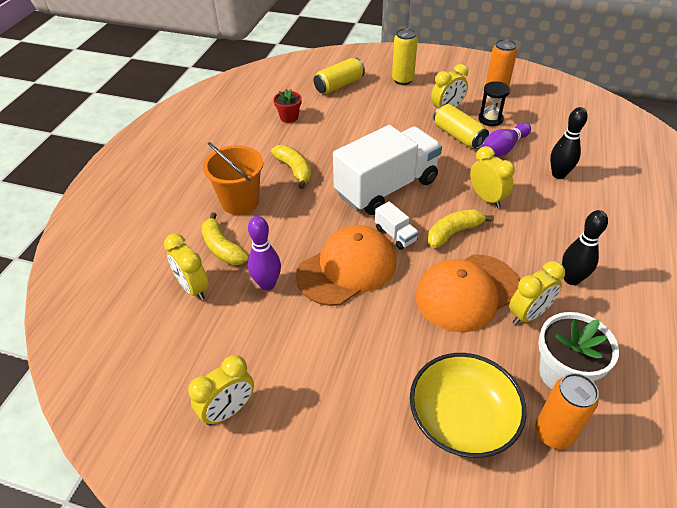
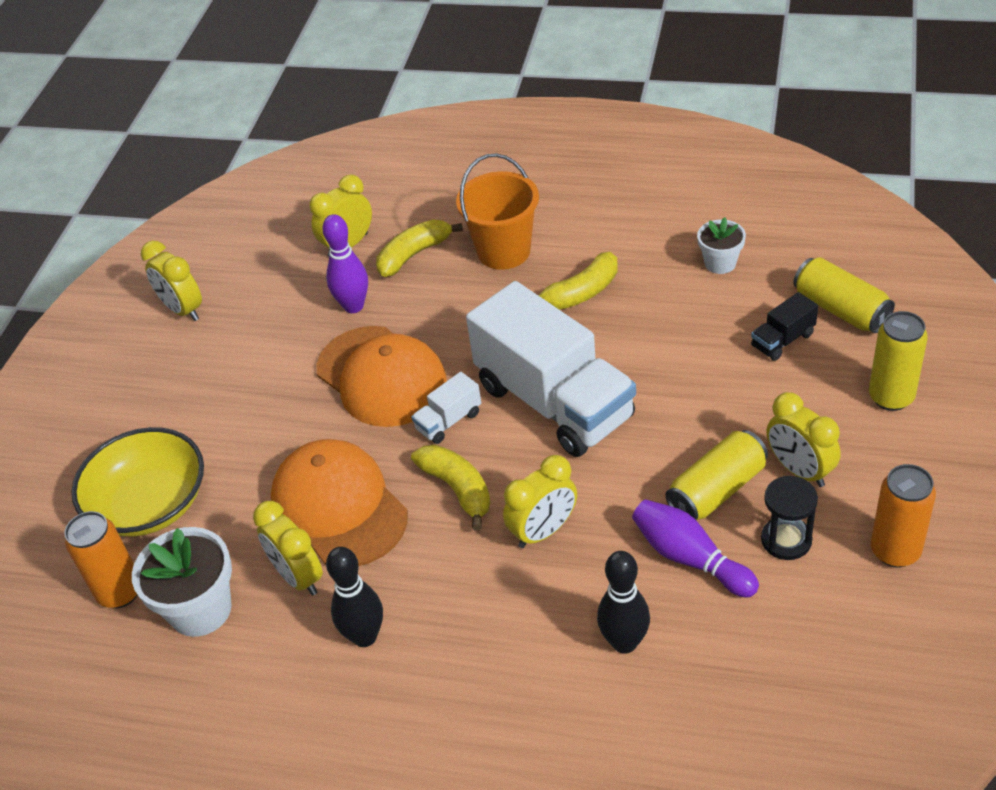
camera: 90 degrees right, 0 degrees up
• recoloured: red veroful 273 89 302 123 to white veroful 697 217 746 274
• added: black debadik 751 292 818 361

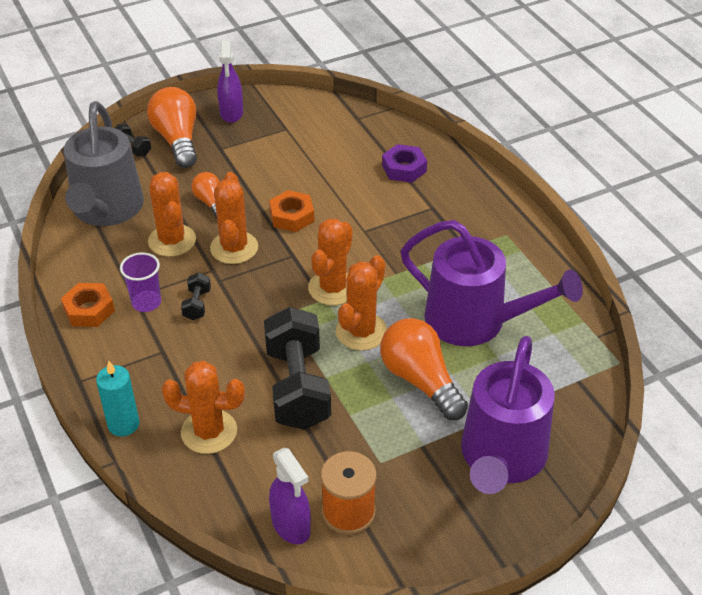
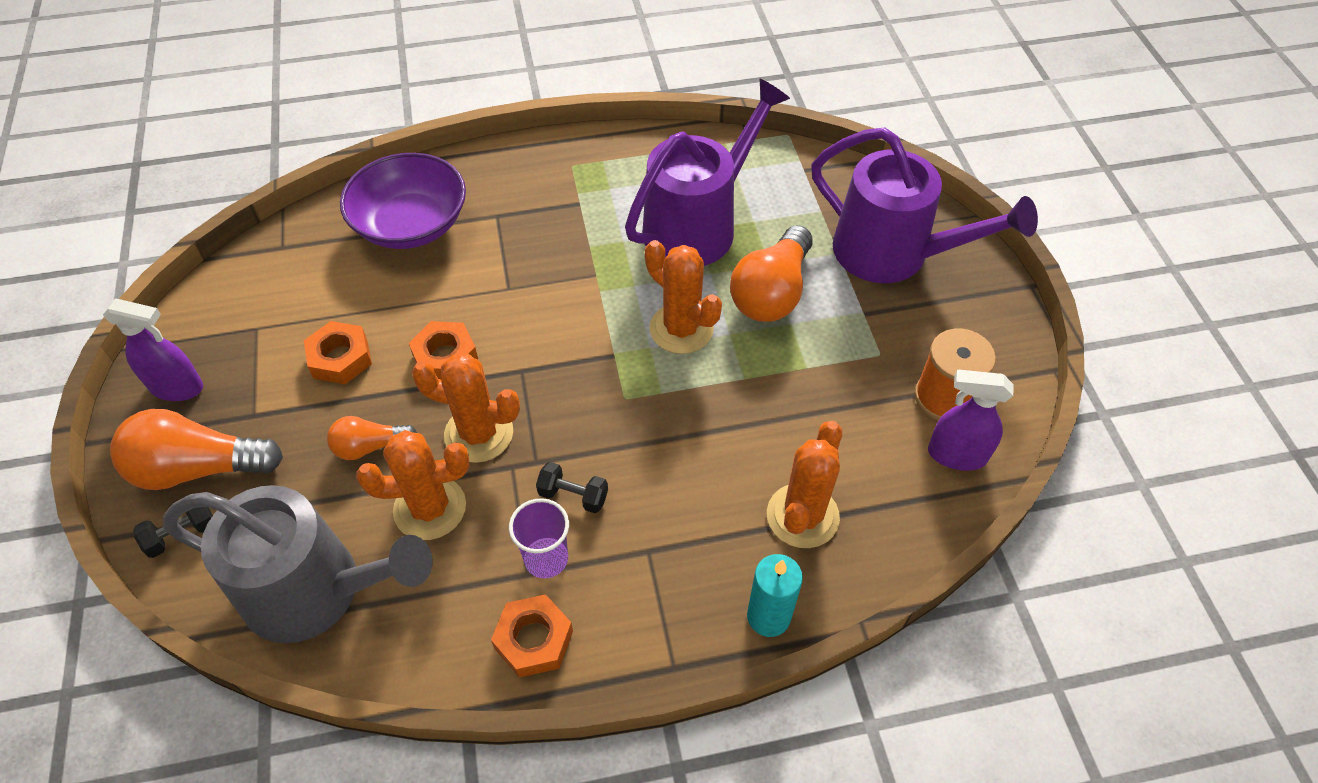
camera: 75 degrees left, 10 degrees up
• added: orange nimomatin 304 321 372 384
• replaced: purple nimomatin 382 144 427 183 to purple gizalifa 340 153 466 249
• turned: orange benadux 380 318 468 420 = 730 225 813 322 45 degrees counterclockwise
• turned: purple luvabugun 269 448 311 544 = 928 370 1013 471 150 degrees counterclockwise
• removed: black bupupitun 264 307 331 430
• removed: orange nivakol 308 219 353 305

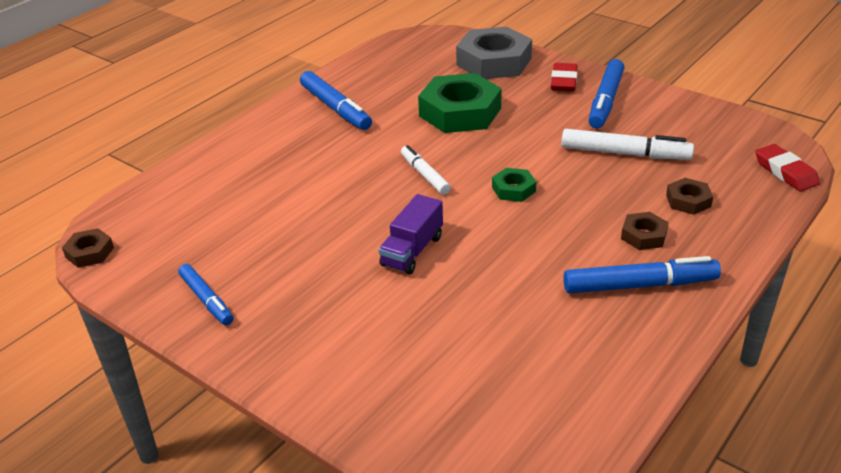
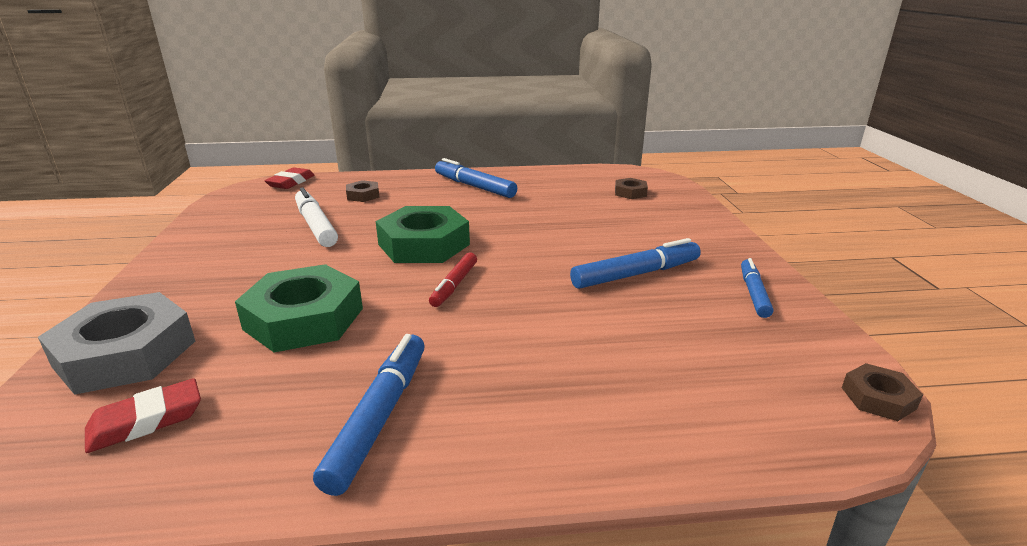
camera: 135 degrees left, 10 degrees down
• moved: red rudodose 551 63 577 91 to 85 378 201 453
• resized: green nimomatin 492 168 536 202 = 376 206 470 263 x2.12
• recoloured: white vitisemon 401 145 451 195 to red vitisemon 429 252 477 307
• moved: blue vitisemon 589 59 624 128 to 570 238 701 289
• moved: brown nimomatin 621 212 669 250 to 615 178 648 199
• removed: purple debadik 379 194 443 275

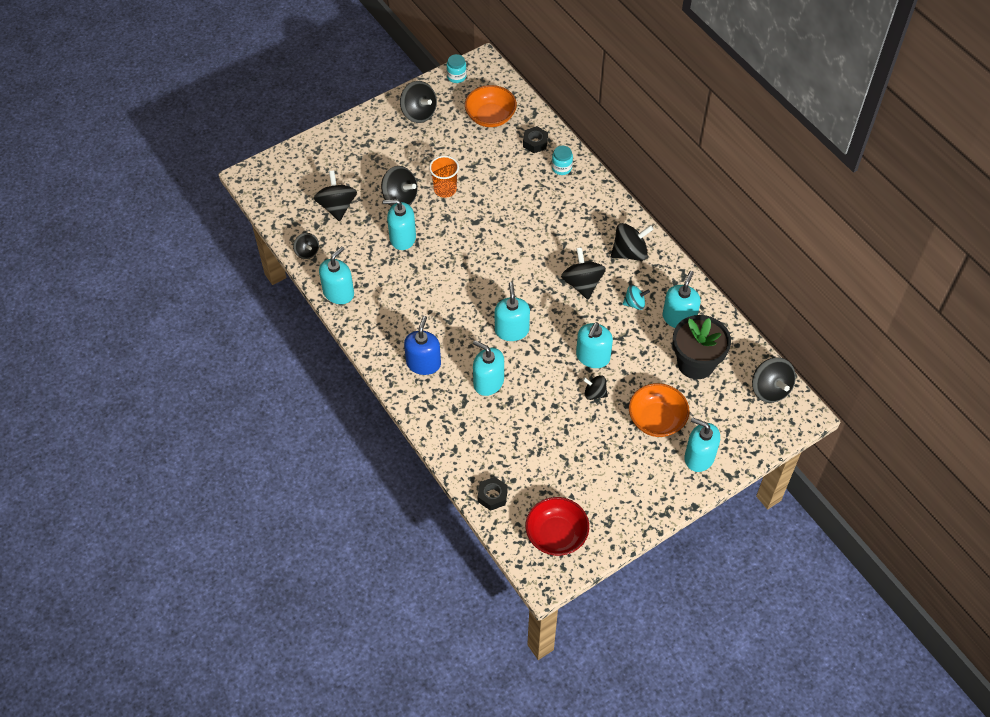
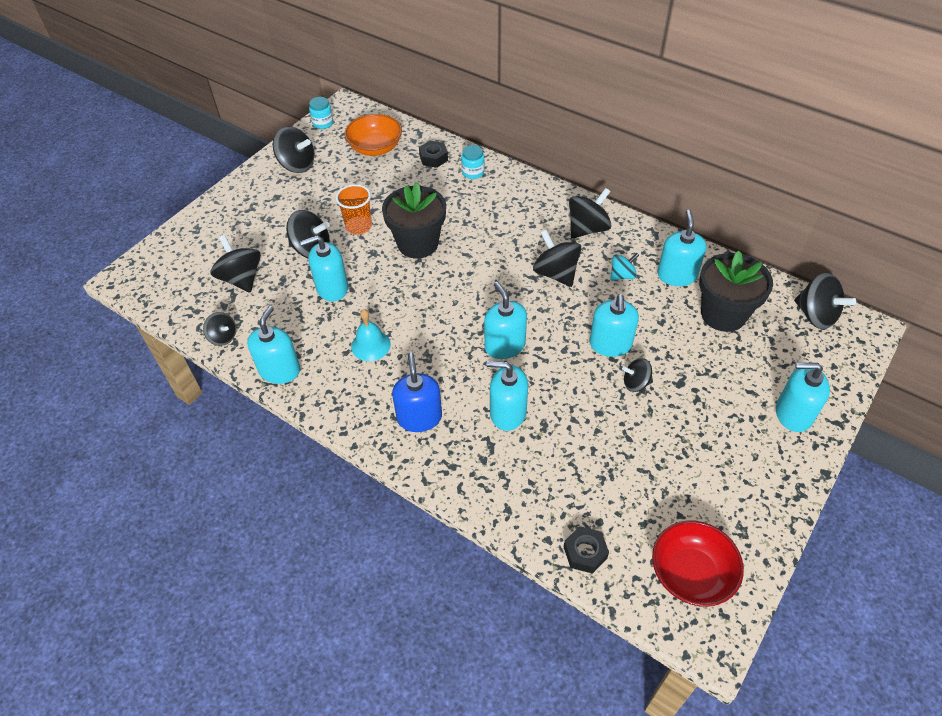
camera: 20 degrees left, 5 degrees down
• added: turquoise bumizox 351 309 391 361
• added: black veroful 382 183 446 258
• removed: orange gizalifa 629 383 690 437

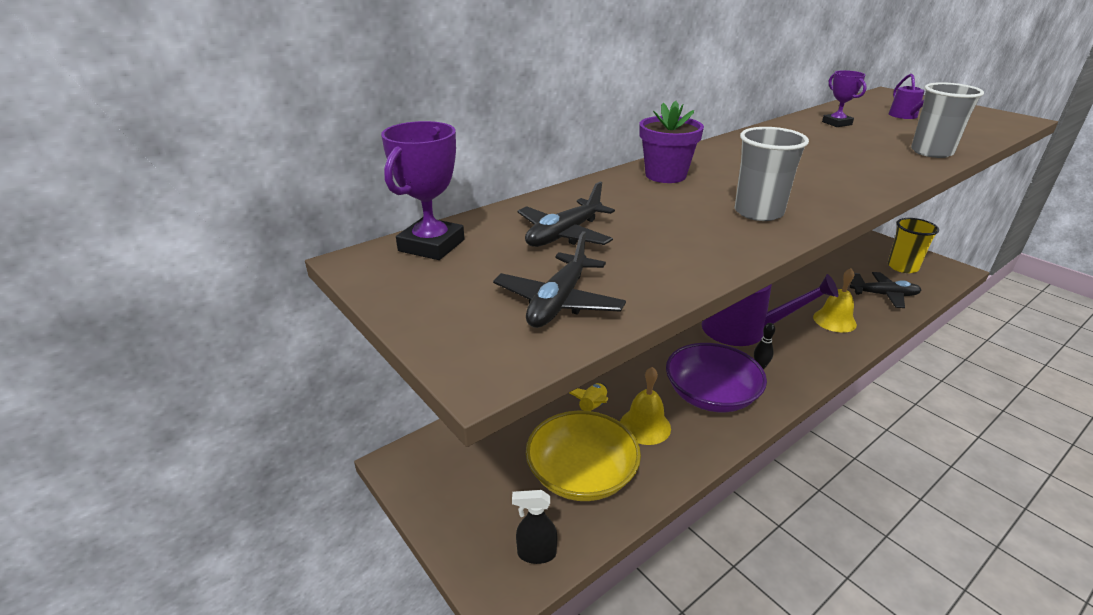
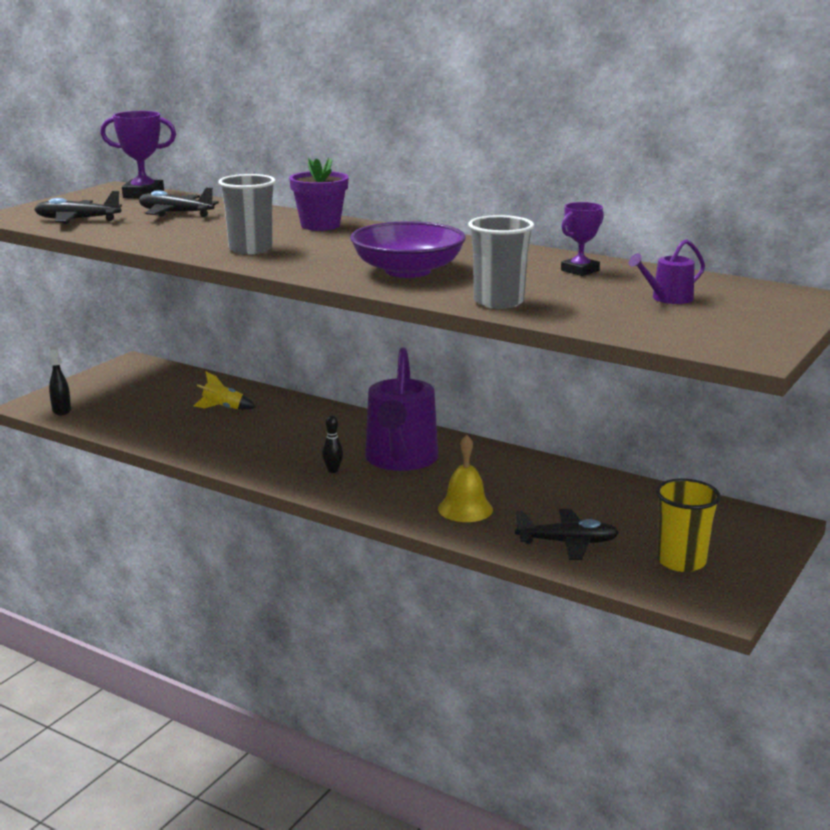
camera: 70 degrees right, 10 degrees down
• moved: purple gizalifa 666 343 767 412 to 350 221 466 278
• turned: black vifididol 850 272 921 308 = 515 509 619 560 75 degrees counterclockwise
• removed: yellow gizalifa 526 411 641 501
• removed: yellow bumizox 620 367 671 445

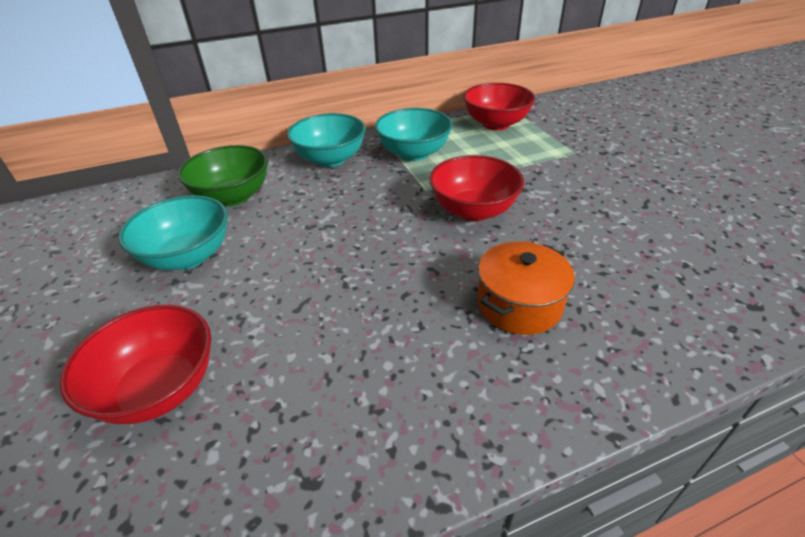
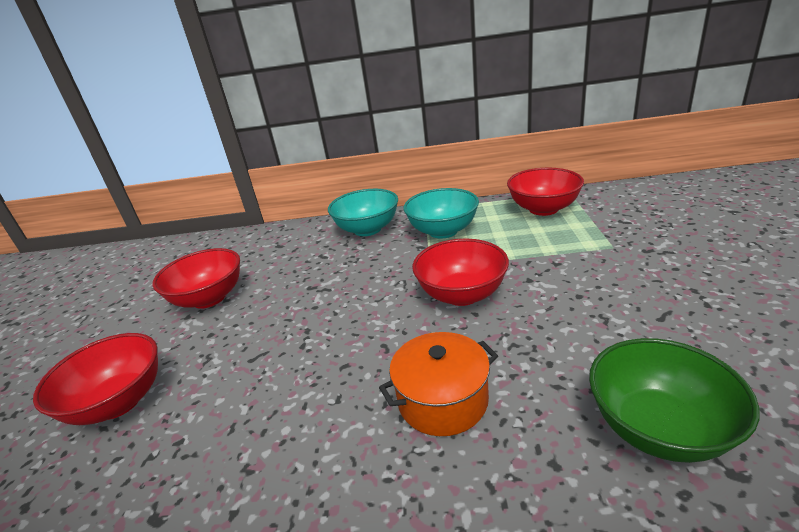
camera: 25 degrees right, 10 degrees down
• recoloured: turquoise gizalifa 118 195 228 270 to red gizalifa 152 248 240 309
• moved: green gizalifa 178 145 268 206 to 589 338 759 463

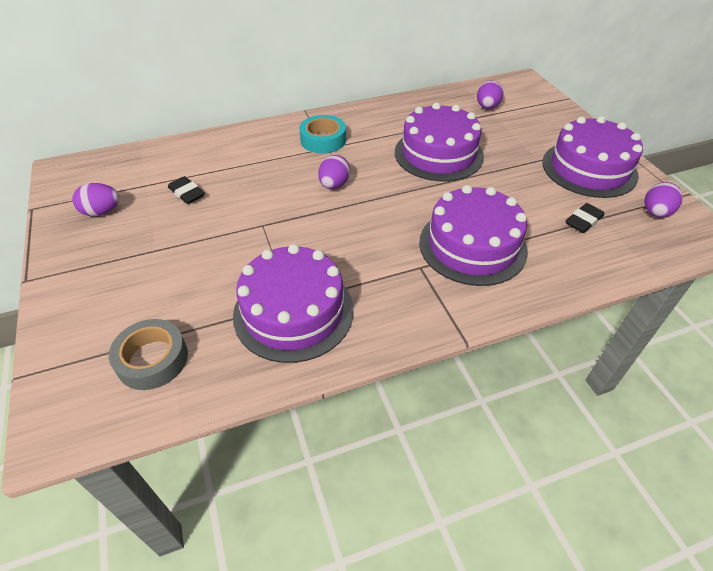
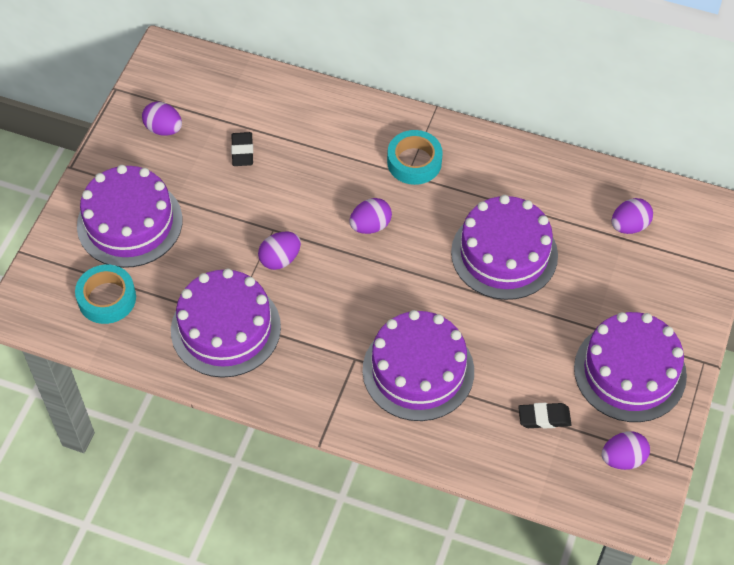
camera: 40 degrees right, 10 degrees up
• recoloured: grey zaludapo 109 319 188 390 to turquoise zaludapo 75 265 136 324
• added: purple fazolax 77 165 182 268
• added: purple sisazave 258 232 301 270

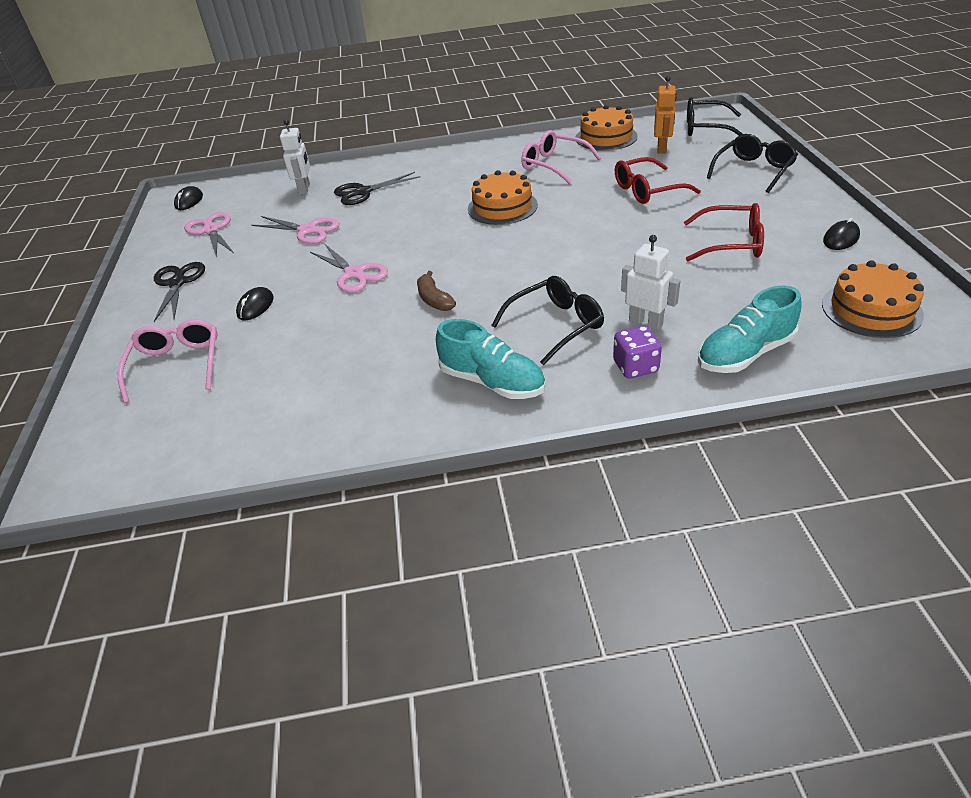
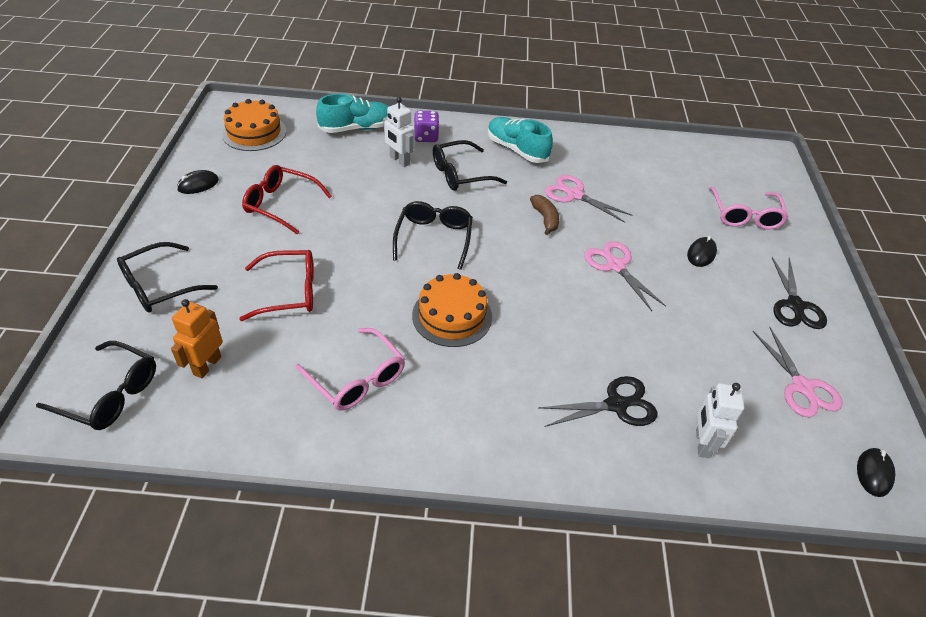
camera: 175 degrees left, 5 degrees up
• added: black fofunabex 393 201 473 270
• moved: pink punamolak 252 216 340 244 to 545 175 632 223
• removed: orange fazolax 576 105 638 151

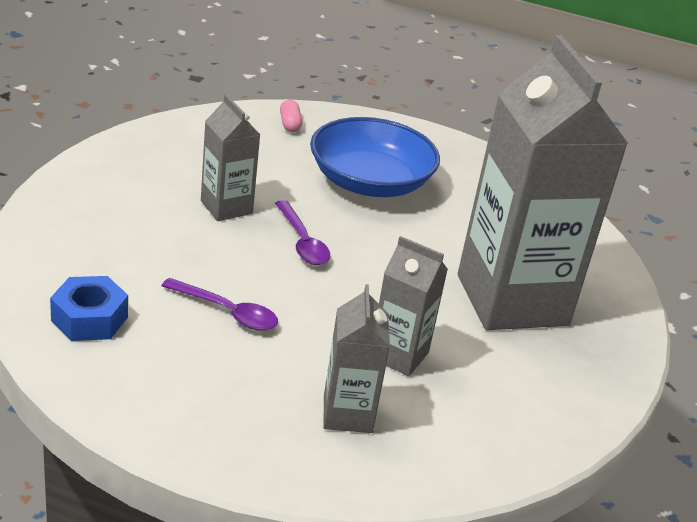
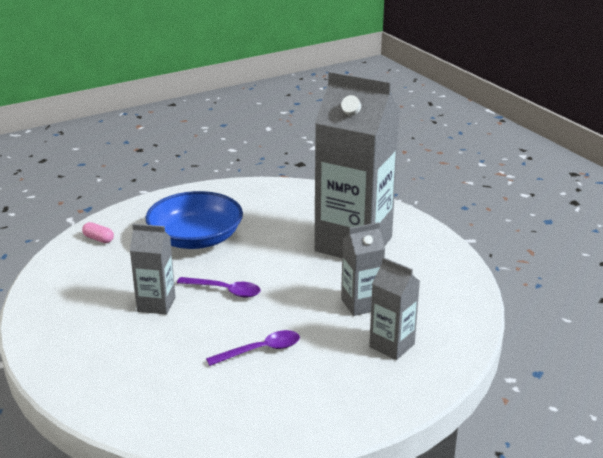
camera: 45 degrees left, 5 degrees down
• removed: blue nimomatin 50 276 128 341

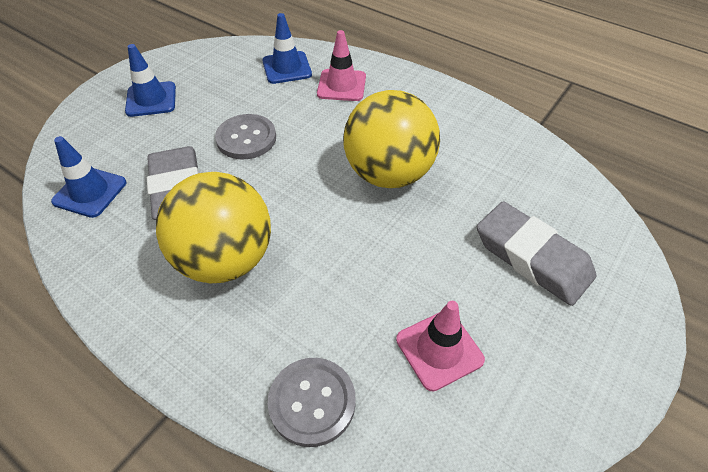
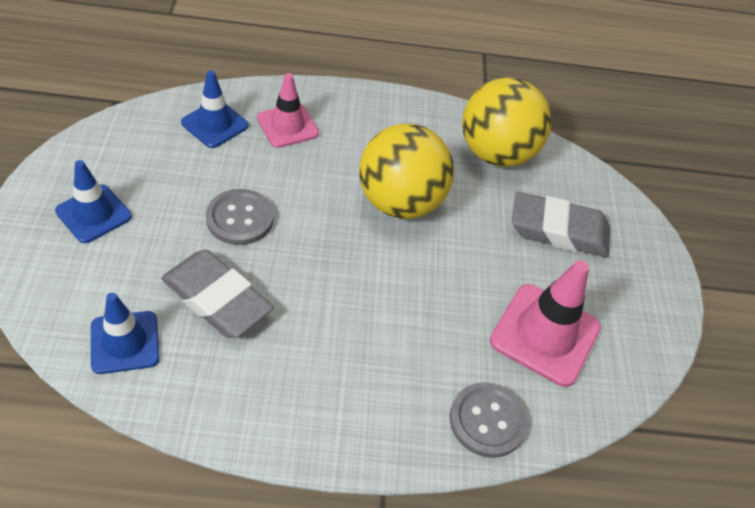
camera: 40 degrees left, 0 degrees up
• moved: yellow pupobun 156 172 271 283 to 462 77 552 167
• resized: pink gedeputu 396 301 485 392 = 490 260 601 387 x1.52

